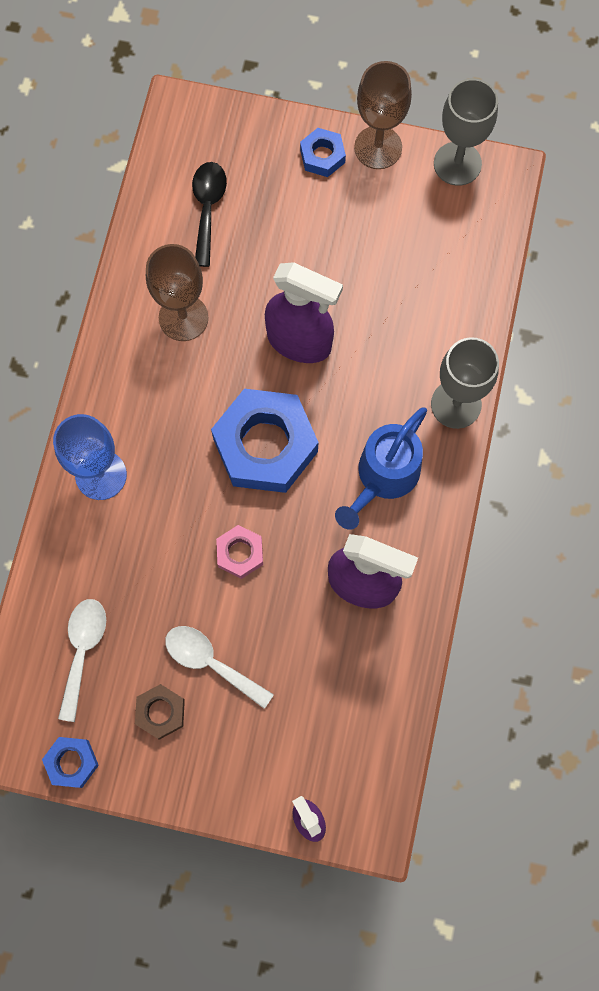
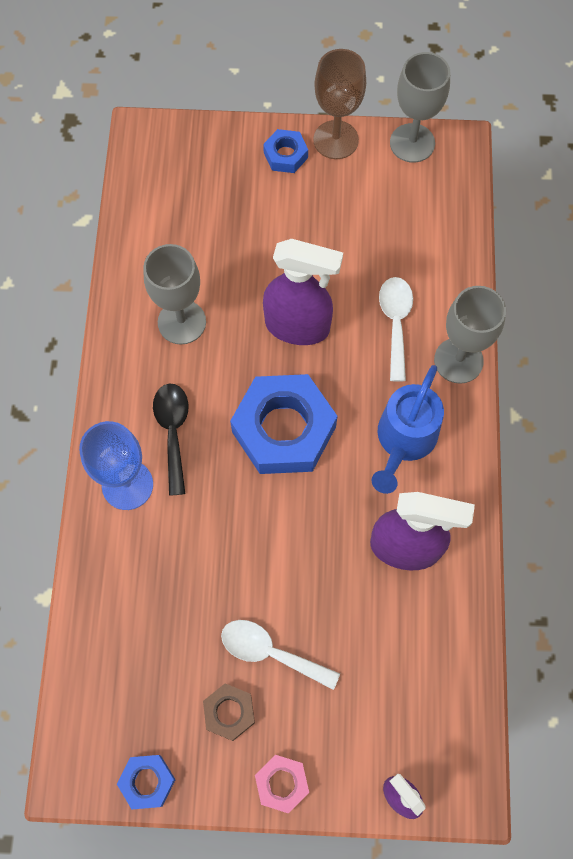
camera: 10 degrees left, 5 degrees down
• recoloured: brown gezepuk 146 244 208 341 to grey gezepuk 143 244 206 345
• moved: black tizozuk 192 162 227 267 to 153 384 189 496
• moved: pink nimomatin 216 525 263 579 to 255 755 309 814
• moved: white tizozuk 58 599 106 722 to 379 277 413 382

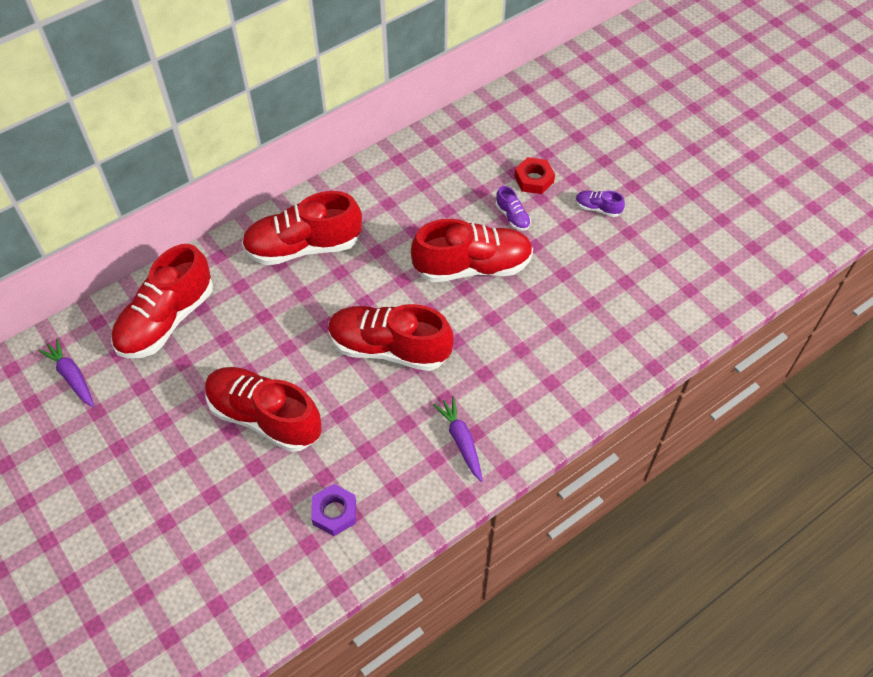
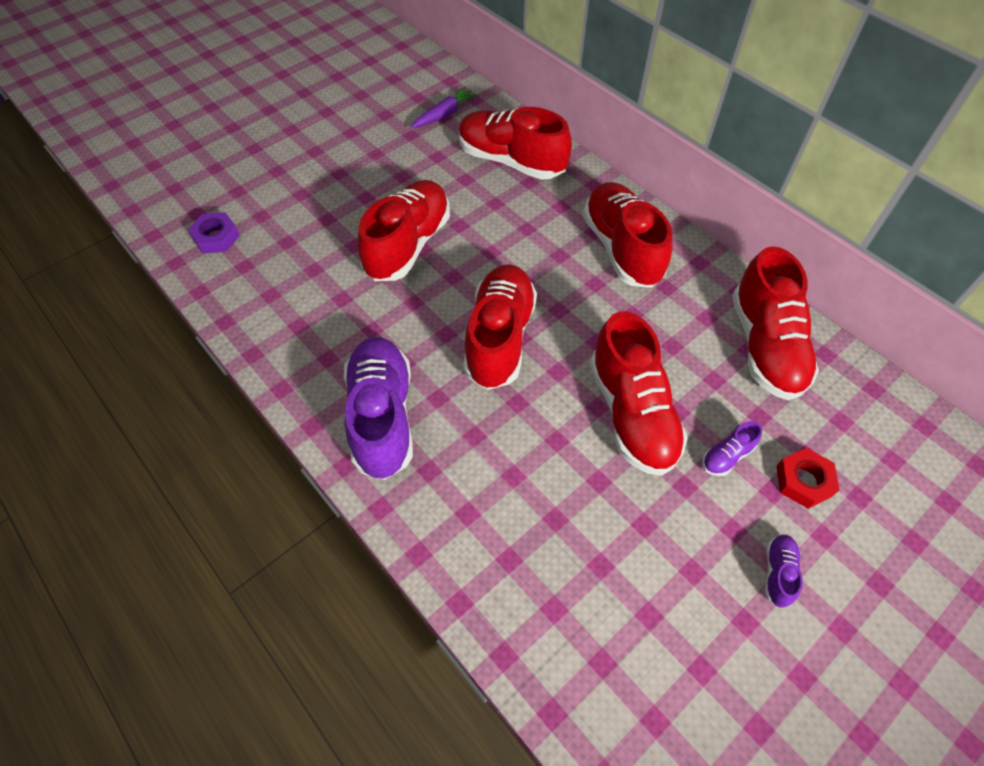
camera: 85 degrees right, 0 degrees up
• moved: purple nimomatin 311 484 356 536 to 188 212 240 254
• replaced: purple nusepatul 433 397 483 482 to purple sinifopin 344 337 413 480
• added: red sinifopin 732 246 819 400

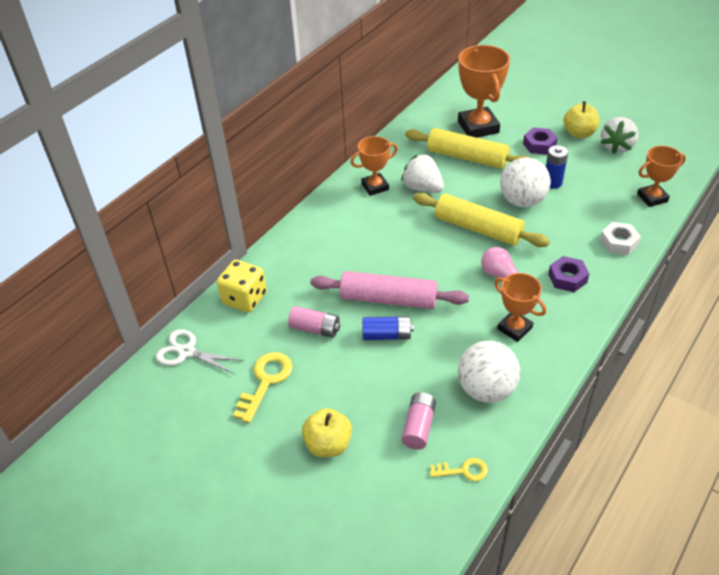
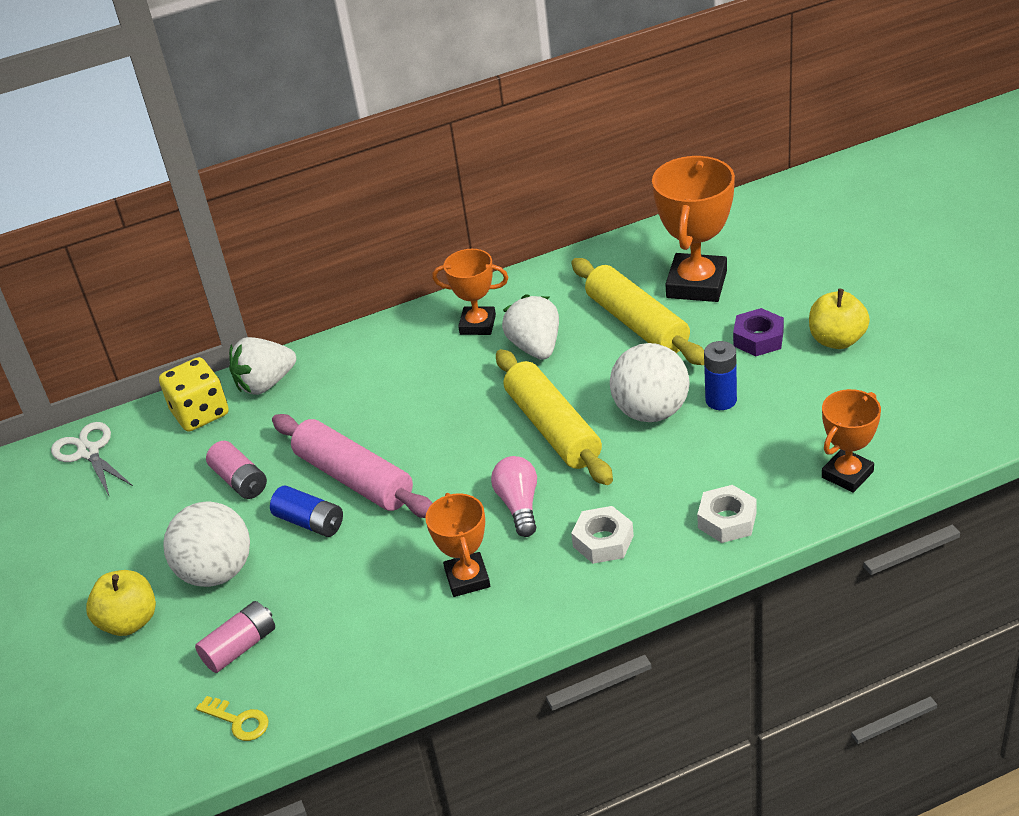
camera: 35 degrees right, 5 degrees down
• moved: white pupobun 458 341 520 403 to 163 501 250 587
• moved: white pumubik 601 117 639 154 to 229 337 296 395
• recoloured: purple nimomatin 548 256 589 292 to white nimomatin 571 506 634 564
• turned: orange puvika 637 146 686 207 = 822 389 881 493 60 degrees counterclockwise
• removed: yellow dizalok 233 352 293 423

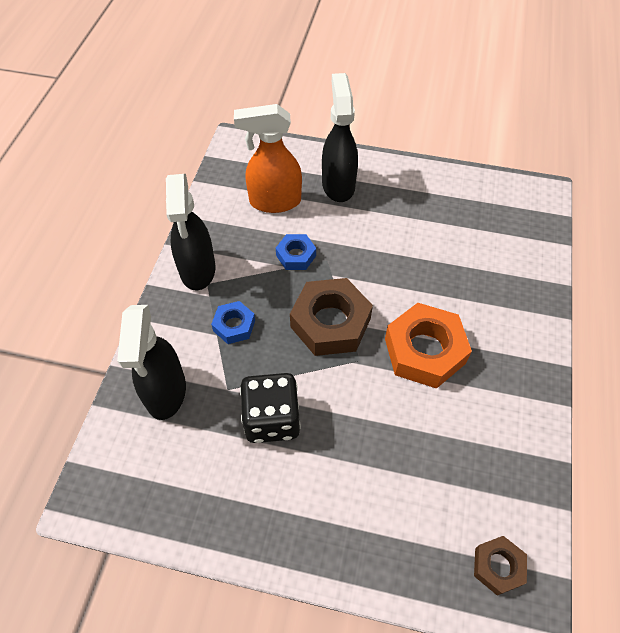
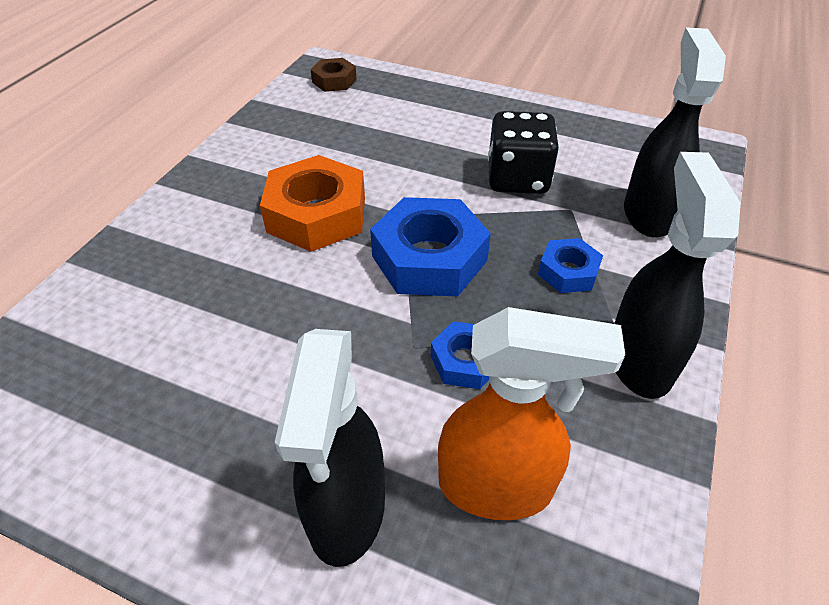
camera: 170 degrees left, 10 degrees down
• recoloured: brown nimomatin 290 278 373 356 to blue nimomatin 370 197 491 297

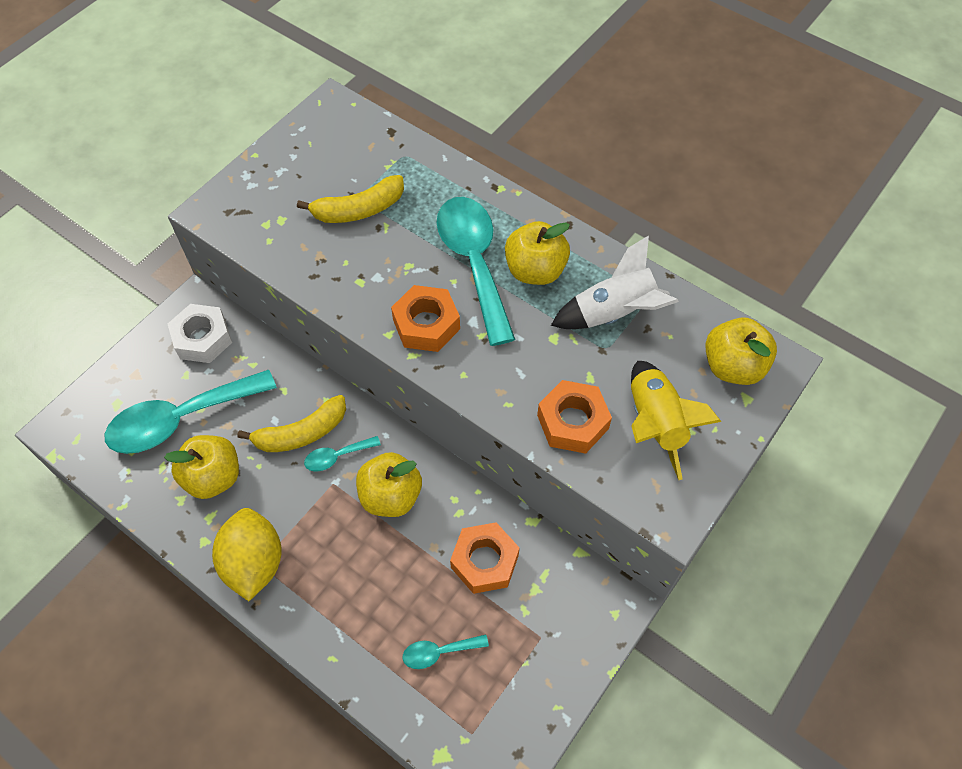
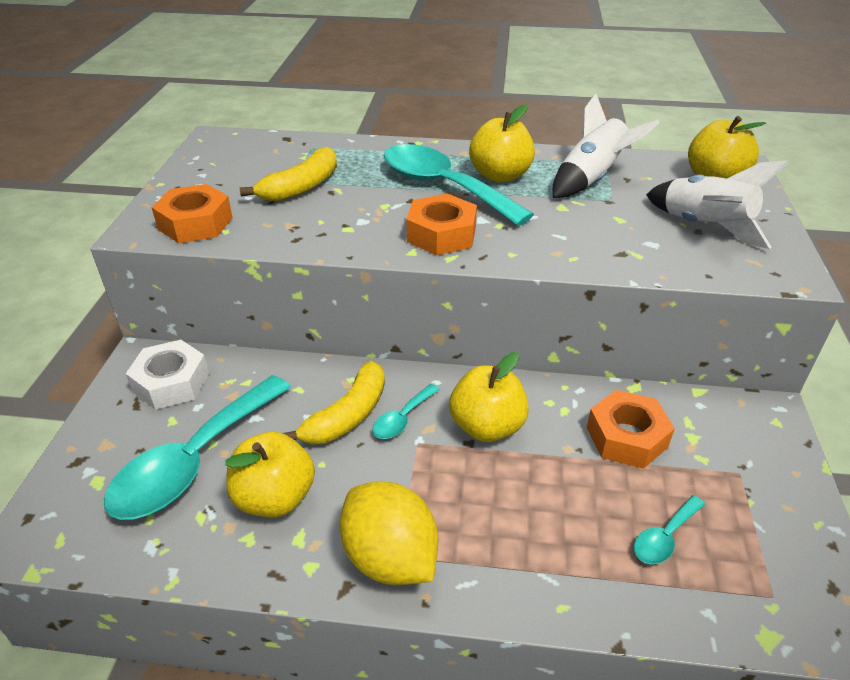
camera: 30 degrees left, 20 degrees down
• moved: orange nimomatin 537 380 612 454 to 151 184 233 243
• recoloured: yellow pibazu 631 361 722 480 to white pibazu 646 160 789 249

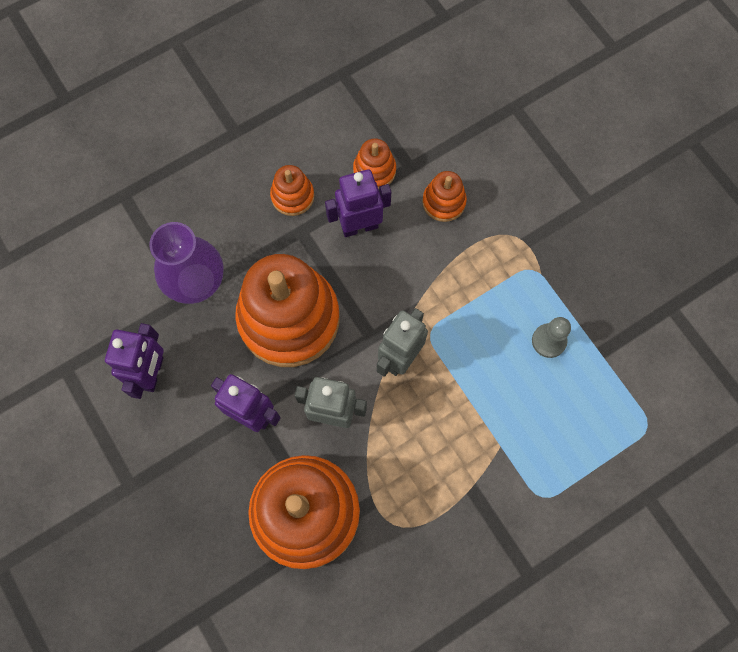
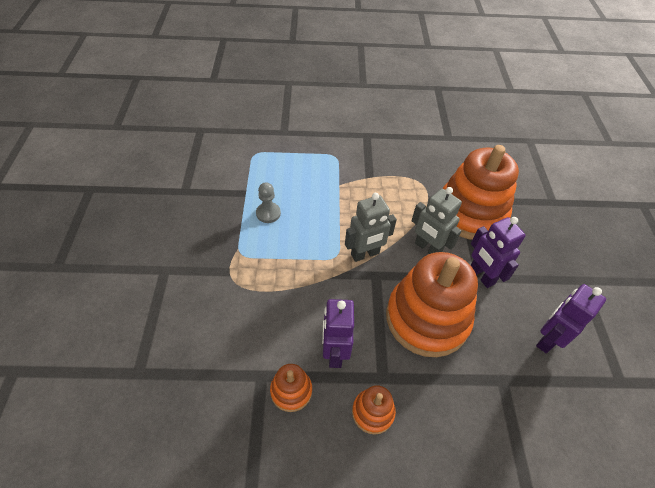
camera: 150 degrees left, 20 degrees down
• turned: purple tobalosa 325 169 391 237 = 322 299 354 368 75 degrees clockwise
• removed: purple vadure 149 222 223 304
• removed: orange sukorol 422 171 467 222

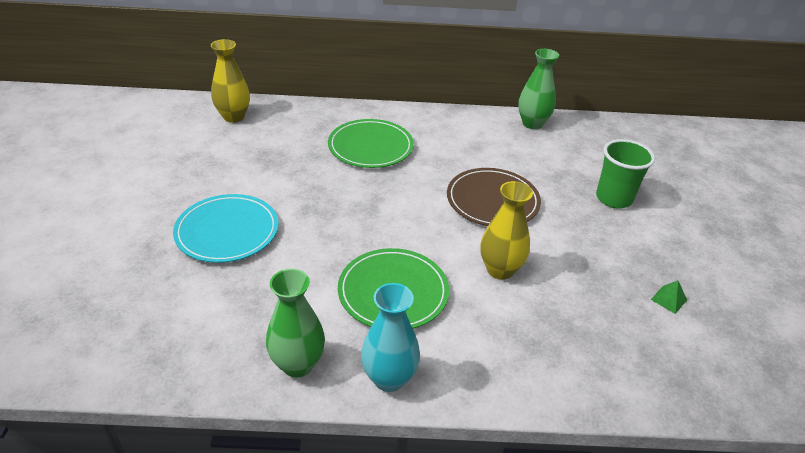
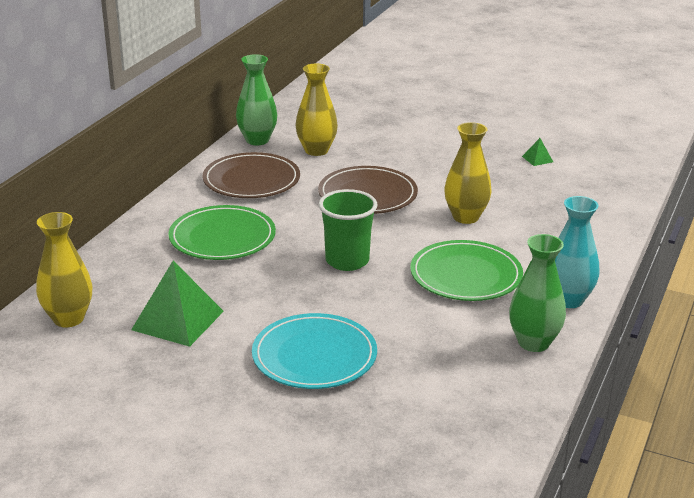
camera: 65 degrees left, 10 degrees down
• added: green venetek 131 261 224 347
• added: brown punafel 203 152 300 198
• added: yellow vadure 296 64 338 156
• moved: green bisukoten 596 139 655 209 to 319 189 377 271

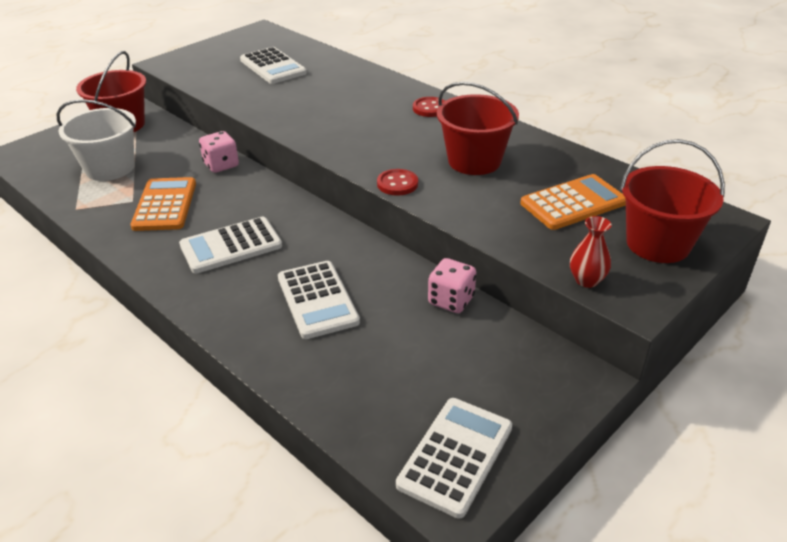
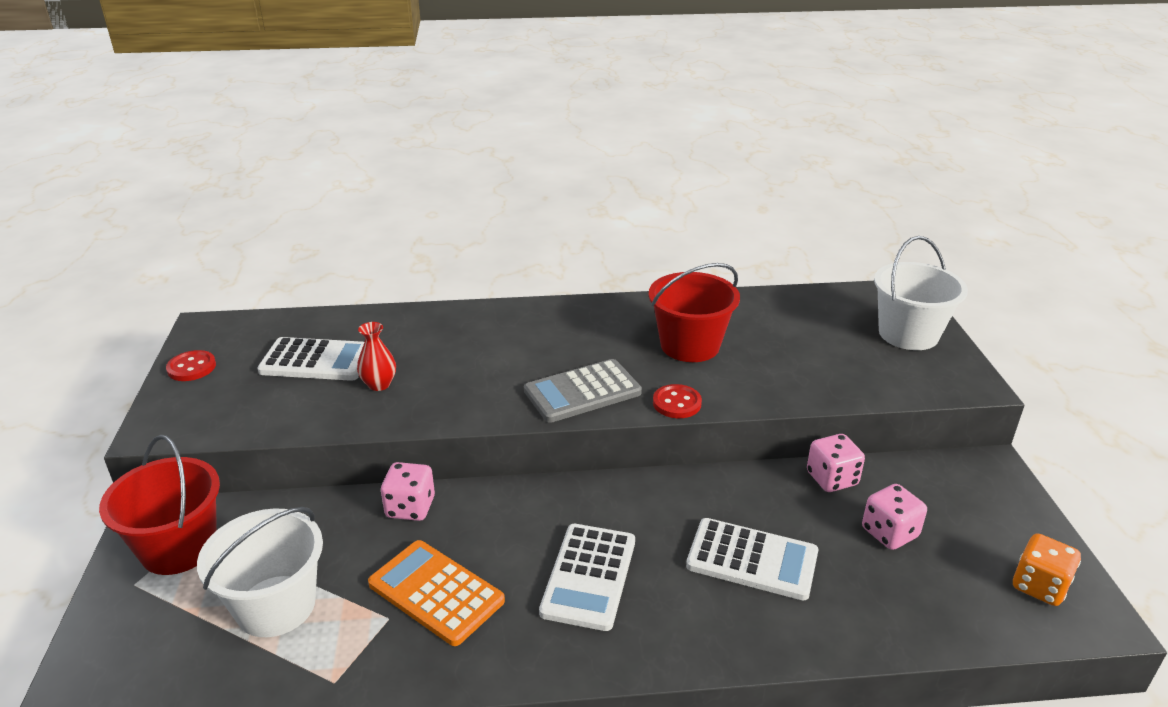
camera: 50 degrees left, 5 degrees down
• moved: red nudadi 413 97 445 117 to 166 350 216 381
• moved: red vadure 570 216 612 288 to 357 322 396 391
• added: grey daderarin 524 359 642 423
• added: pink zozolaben 862 484 927 550
• recoloured: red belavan 620 139 725 263 to white belavan 874 236 968 350
• replaced: white daderarin 396 398 512 519 to orange zozolaben 1013 533 1081 606
• removed: orange daderarin 520 174 626 230

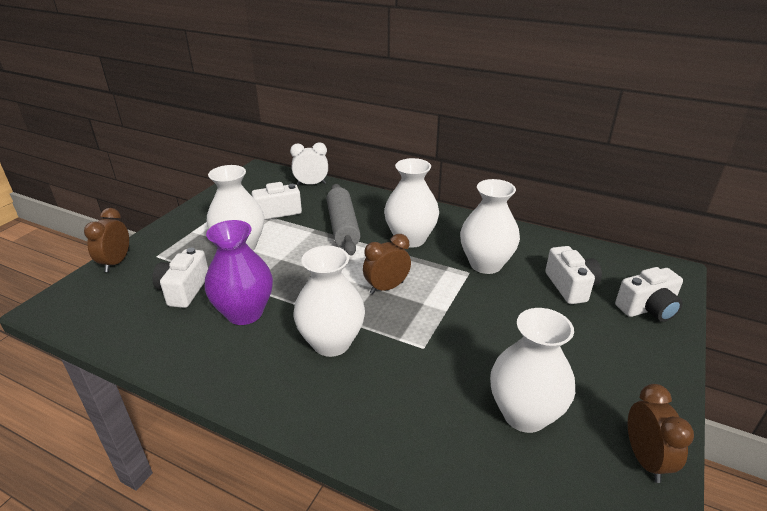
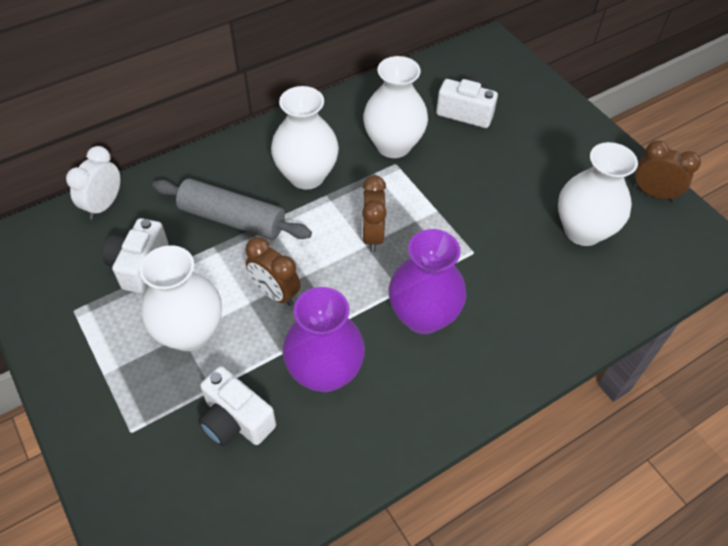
camera: 60 degrees left, 20 degrees up
• moved: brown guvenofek 84 208 129 272 to 246 237 301 306
• recoloured: white vadure 293 246 365 357 to purple vadure 389 229 466 334
• removed: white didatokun 615 267 683 322

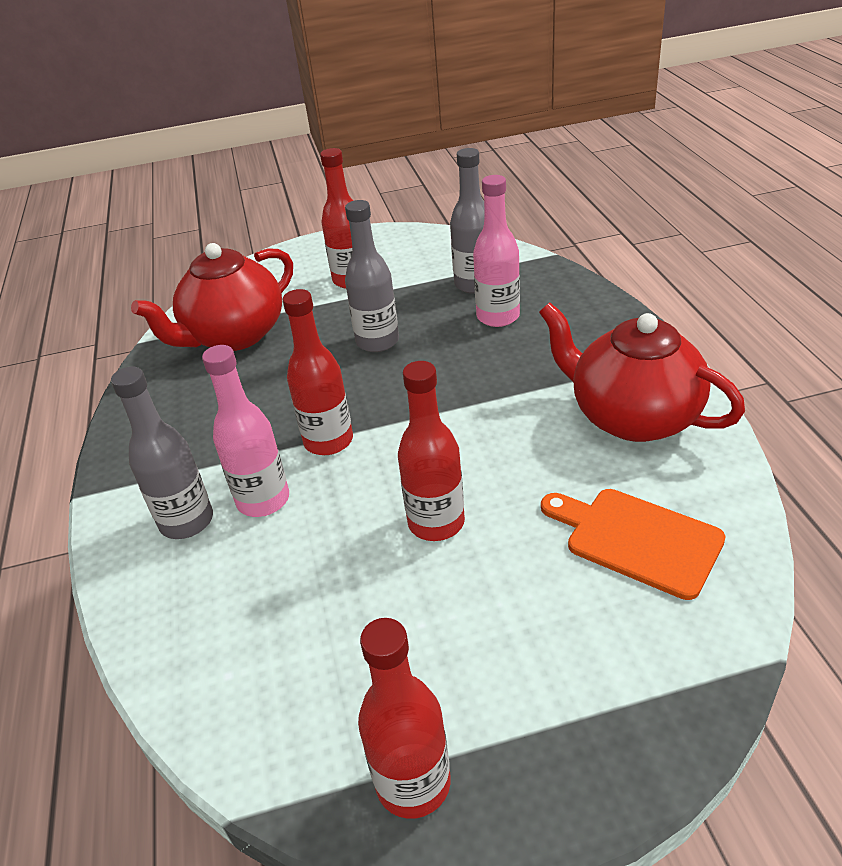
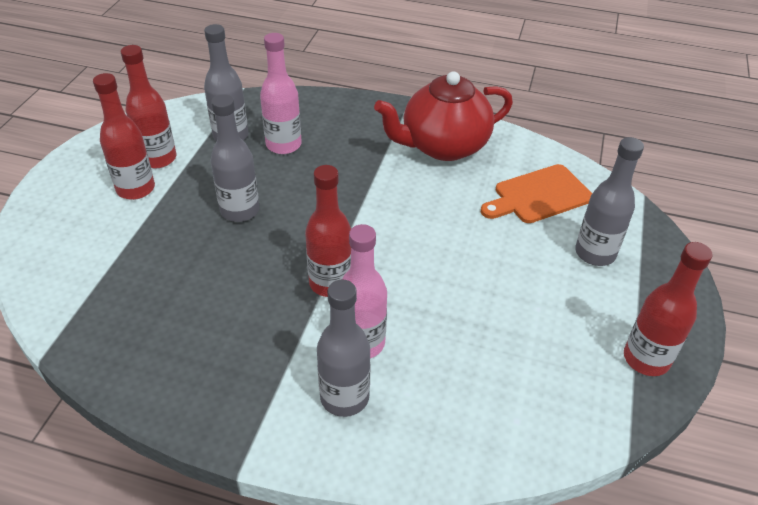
camera: 65 degrees left, 5 degrees up
• moved: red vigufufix 398 361 465 541 to 121 45 176 168
• added: grey vigufufix 575 137 644 266
• removed: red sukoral 131 243 293 351

